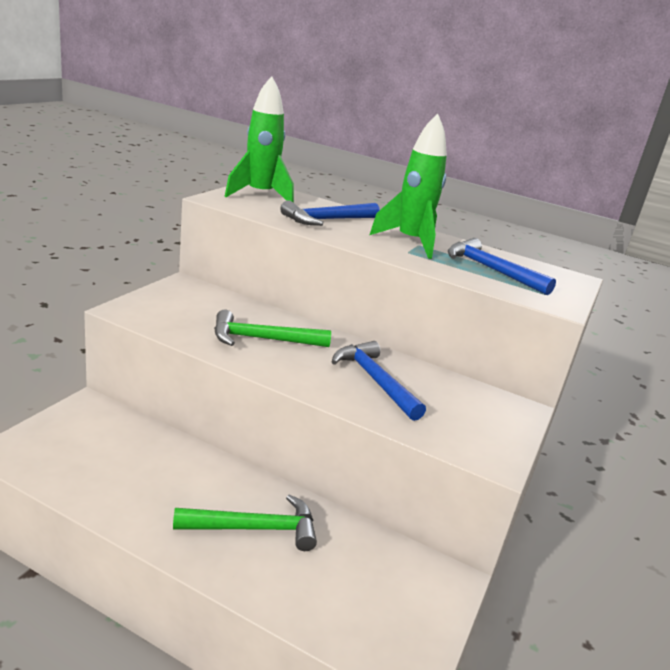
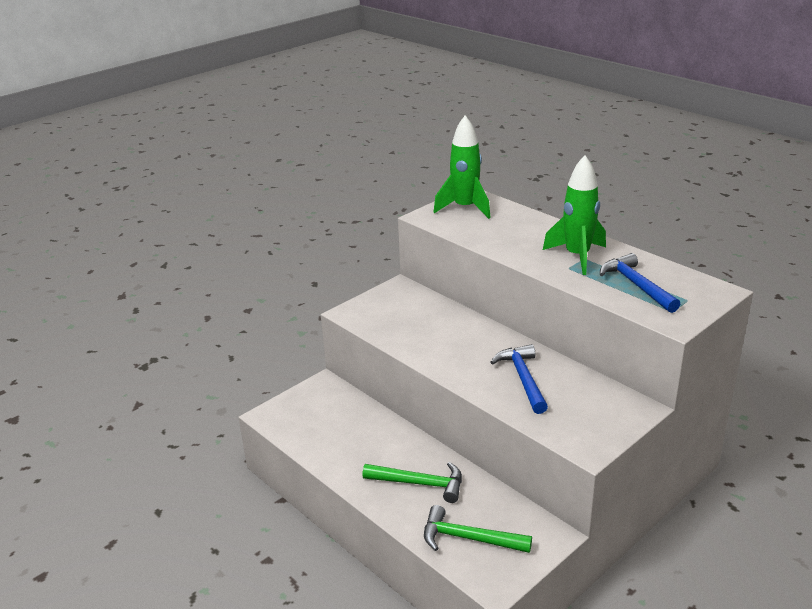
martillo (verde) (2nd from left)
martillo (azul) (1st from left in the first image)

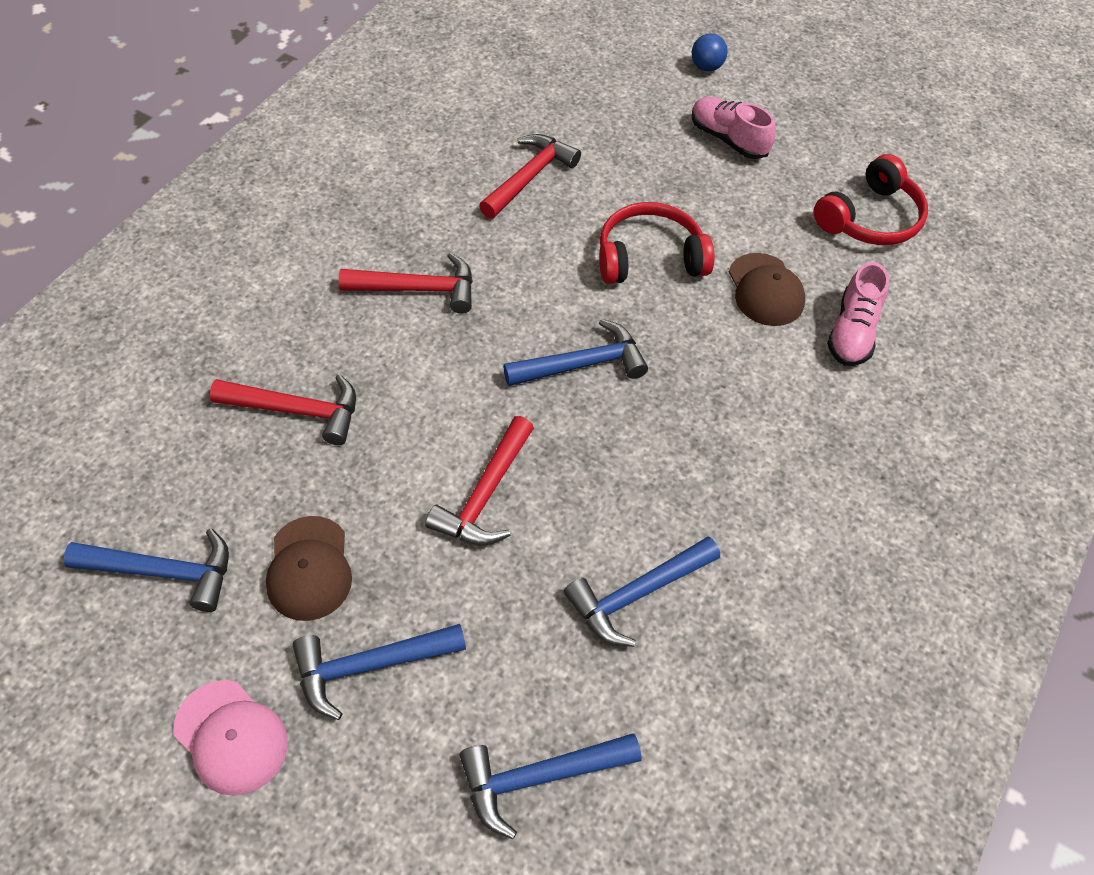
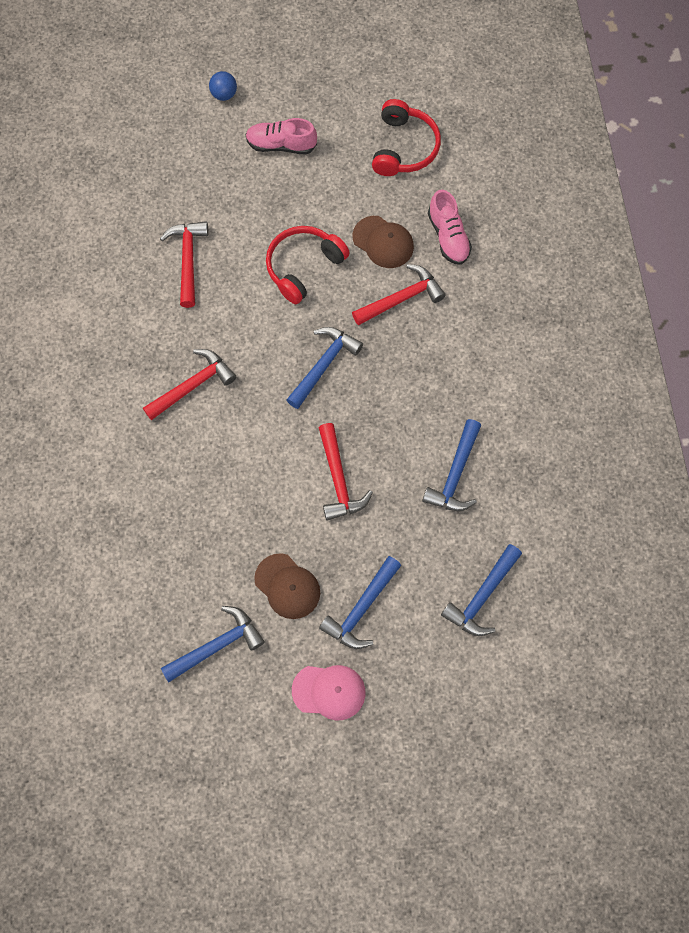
martillo (rojo) (4th from left)

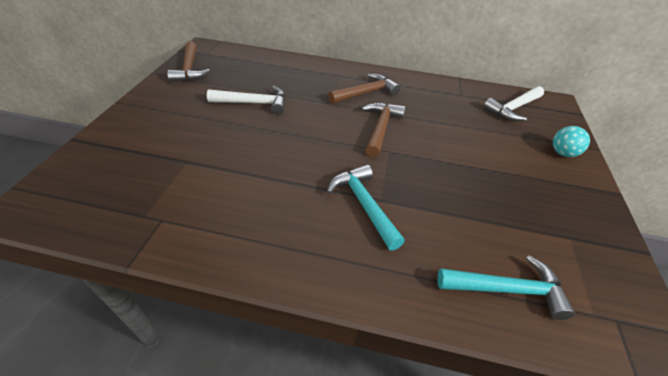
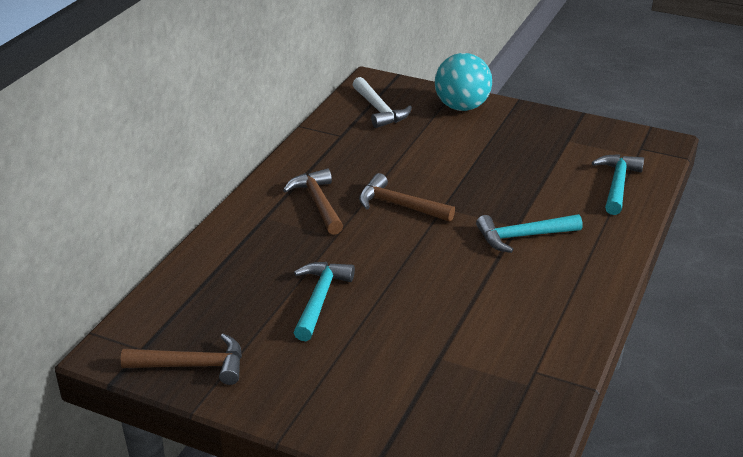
martillo (turquesa) (1st from left)
pelota (turquesa)

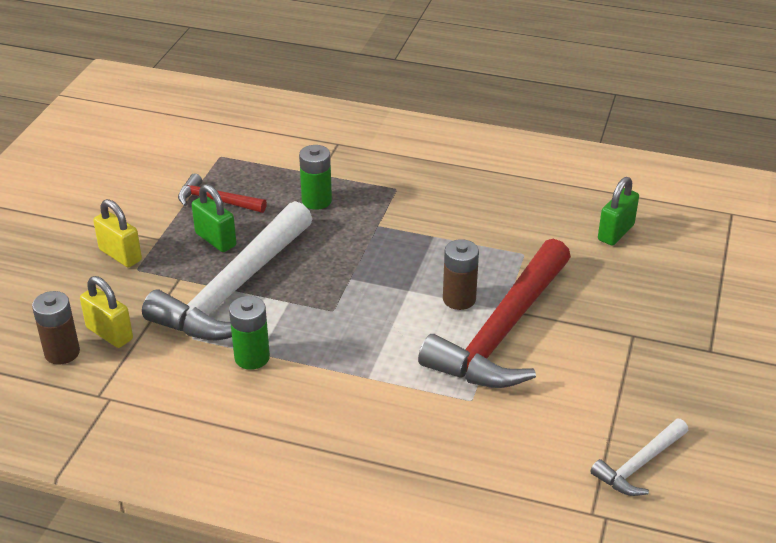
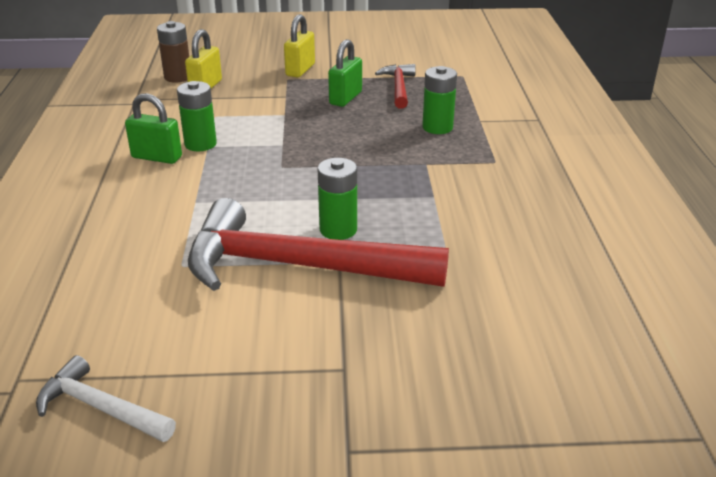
martillo (blanco) (1st from left in the first image)
pila (verde) (2nd from left)
candado (verde) (1st from left)

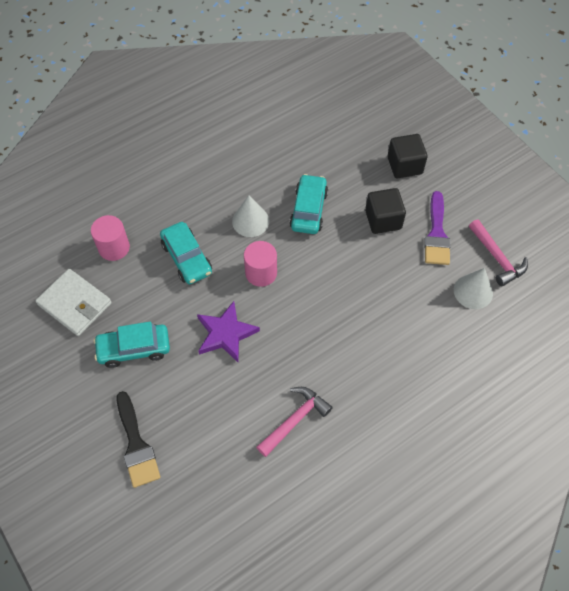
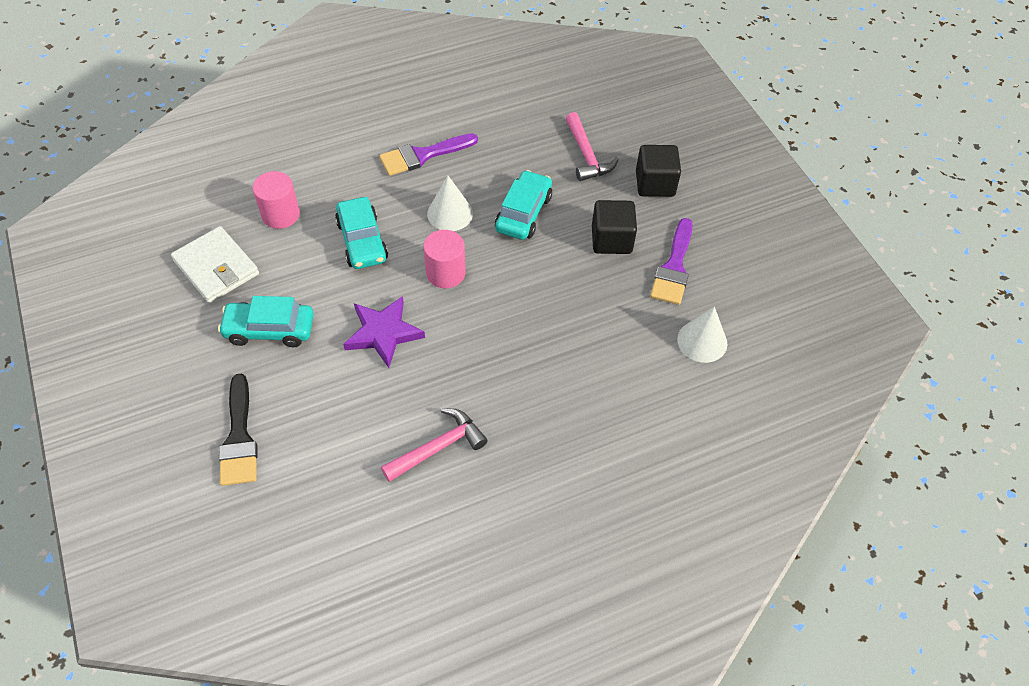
martillo (rosa) (2nd from left)
pincel (morado) (1st from left)

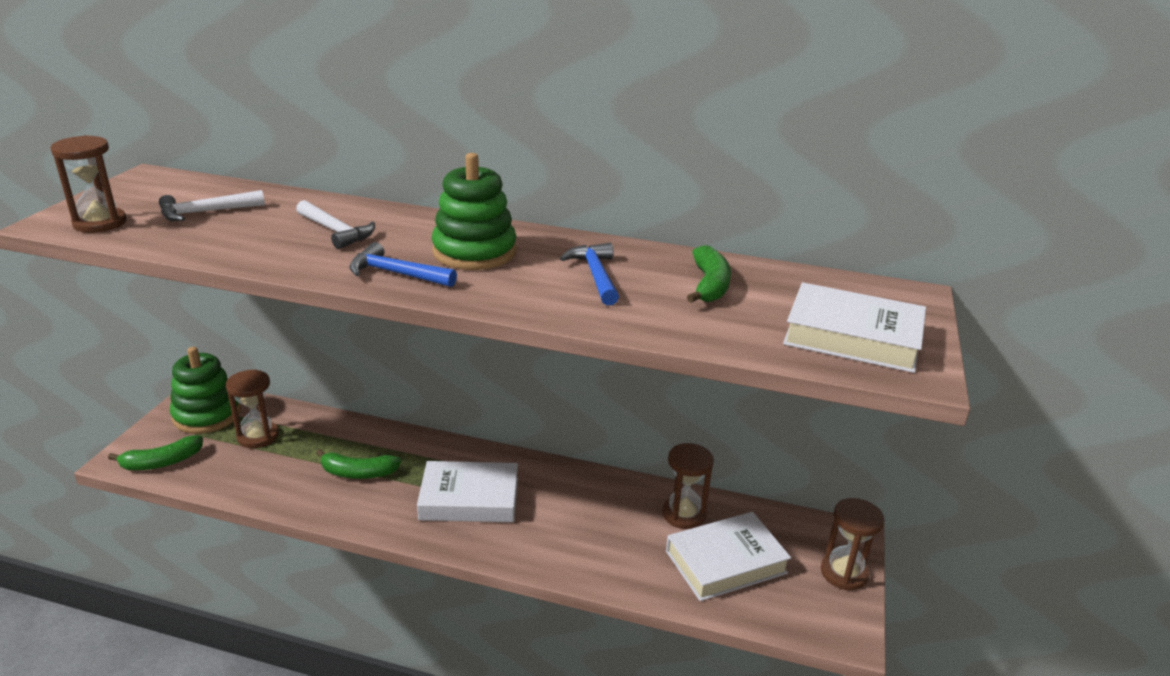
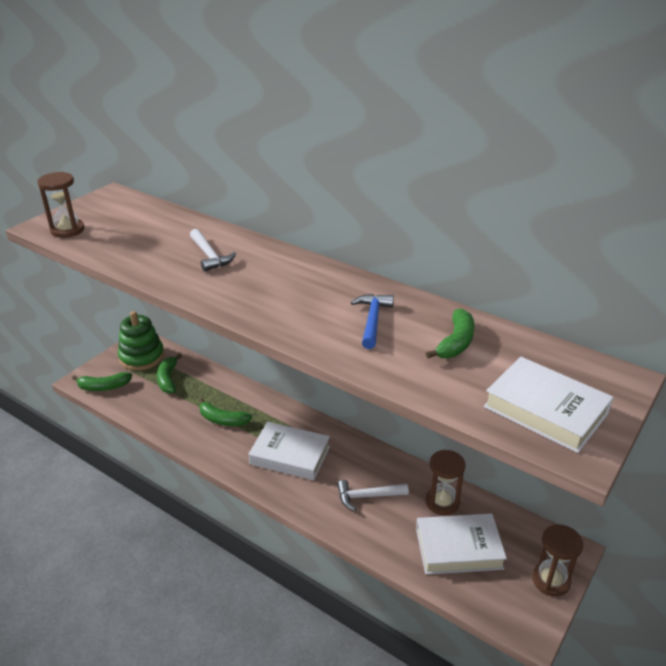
martillo (blanco) (2nd from left)
plátano (verde) (2nd from left)
martillo (azul) (1st from left in the first image)
juguete apilable (verde) (2nd from left in the first image)

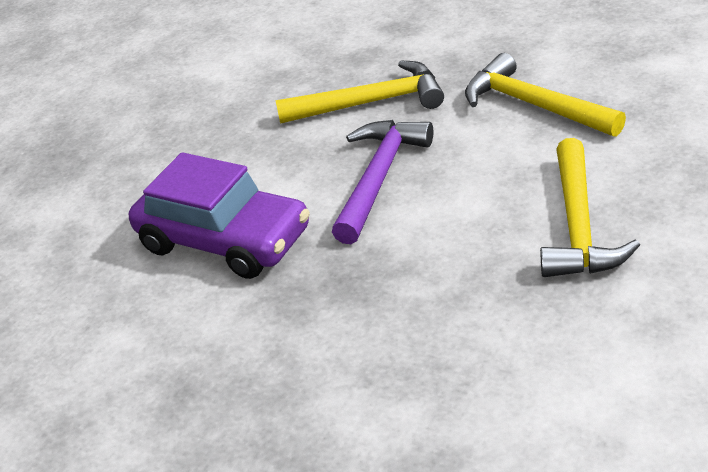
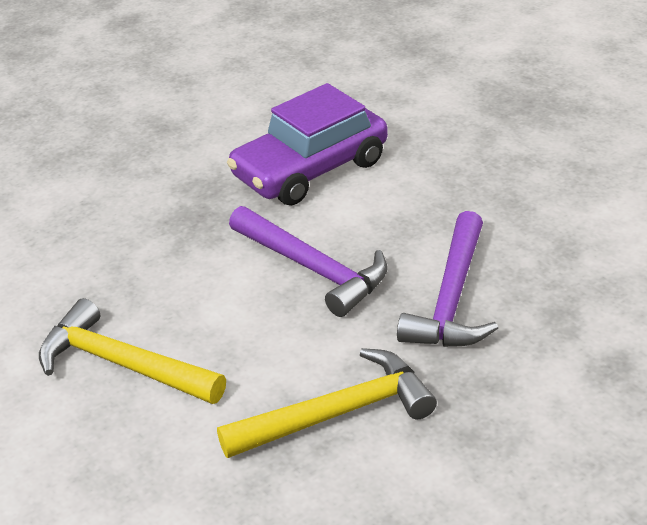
martillo (morado) (2nd from left)

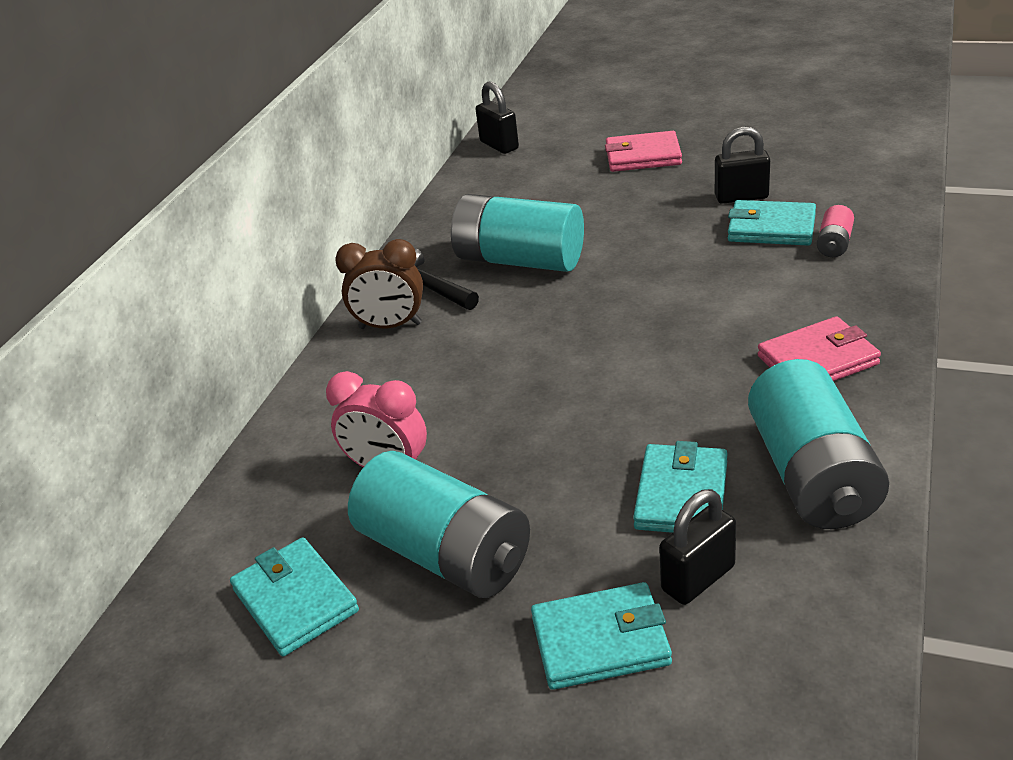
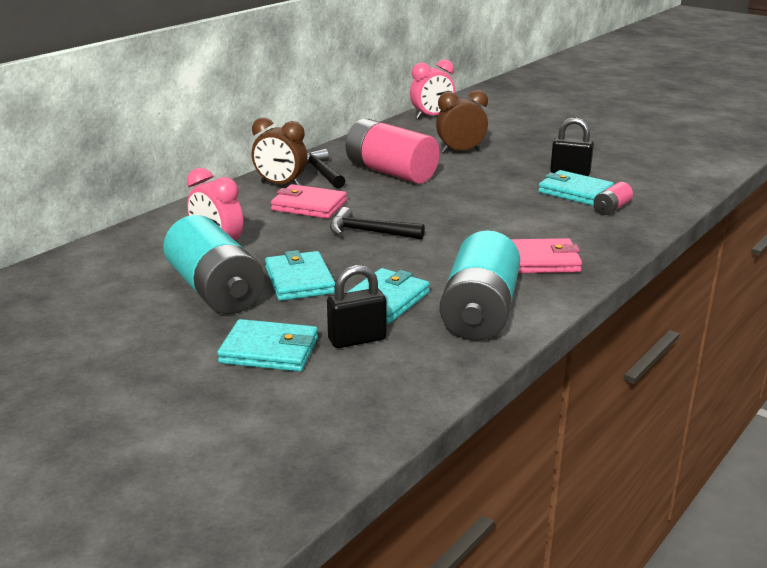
cartera (turquesa) (2nd from left)
pila (rosa) (1st from left)
despertador (rosa) (2nd from left)
cartera (rosa) (1st from left)
martillo (negro) (2nd from left)
despertador (marrón) (2nd from left)

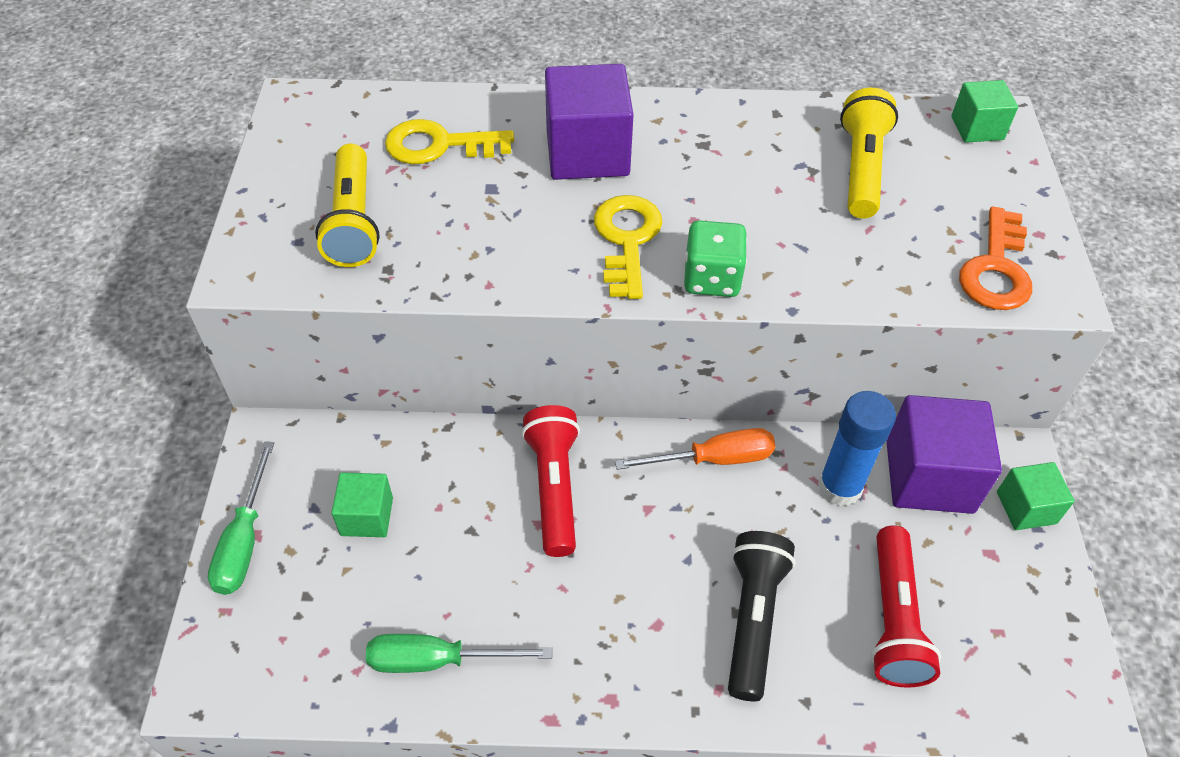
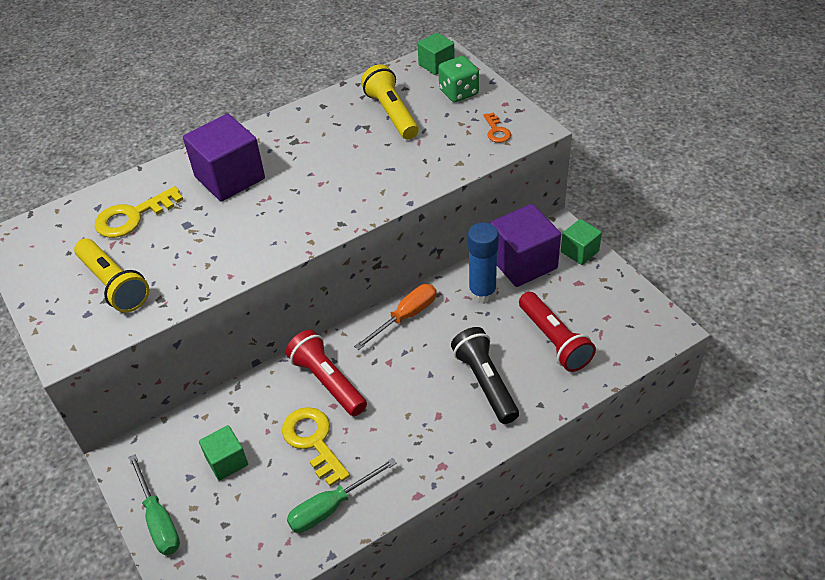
llave (amarillo) (2nd from left)
dado (verde)
llave (naranja)

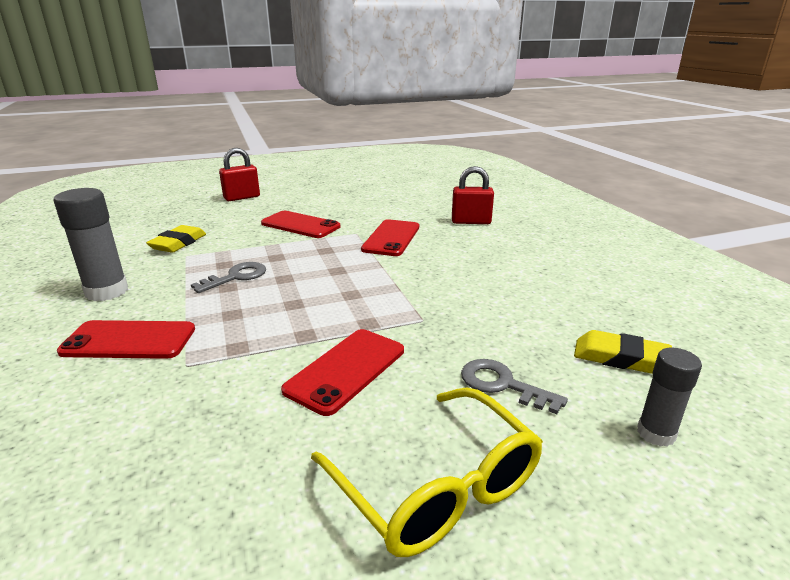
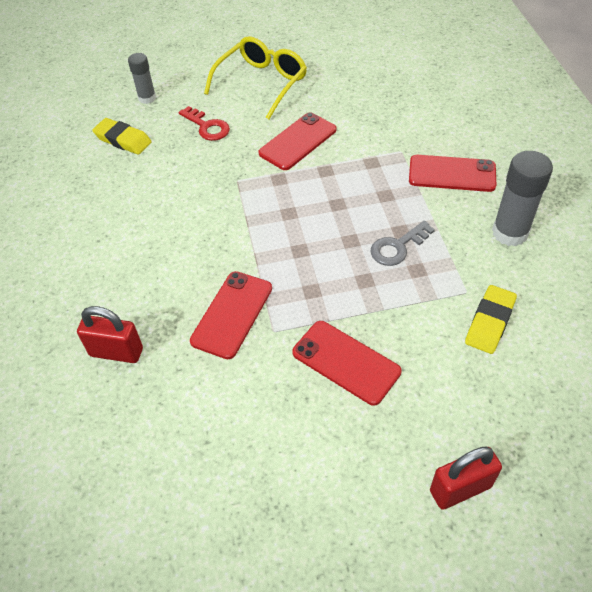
gafas (amarillo)
llave (rojo)

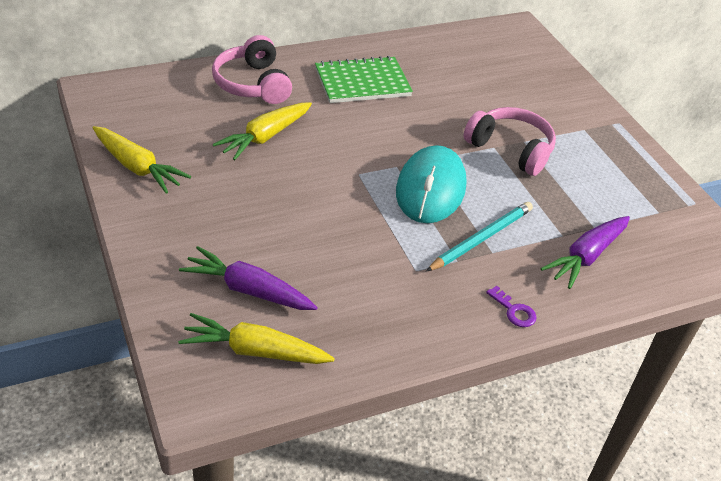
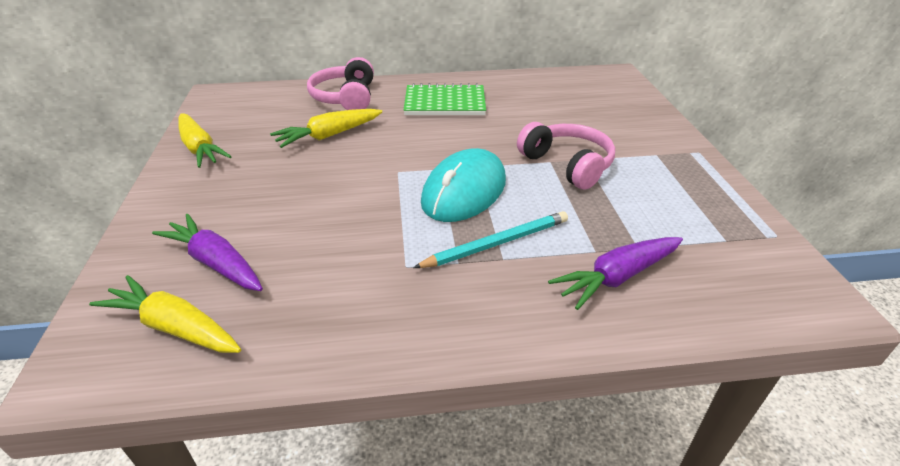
llave (morado)

